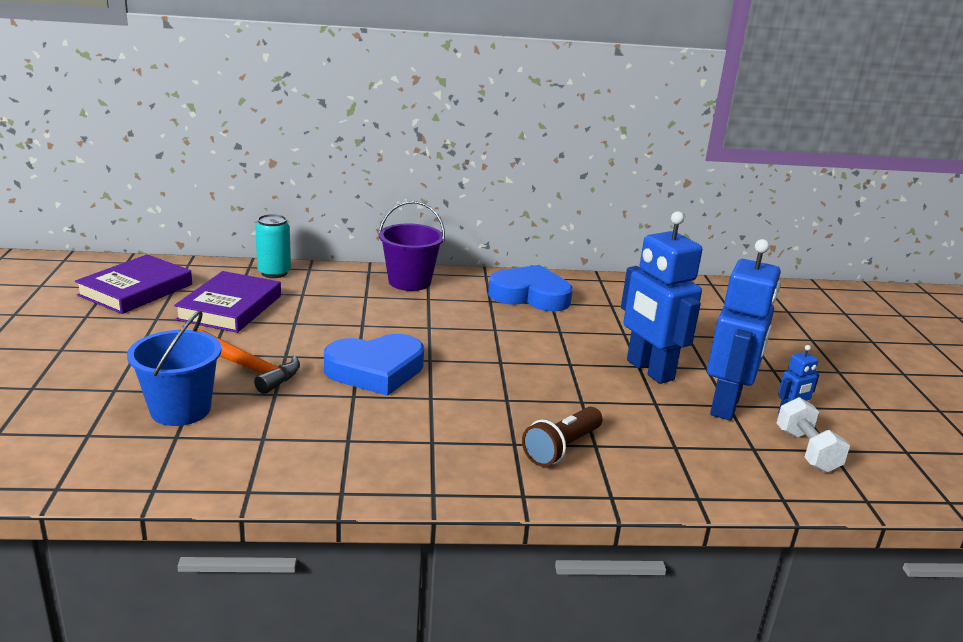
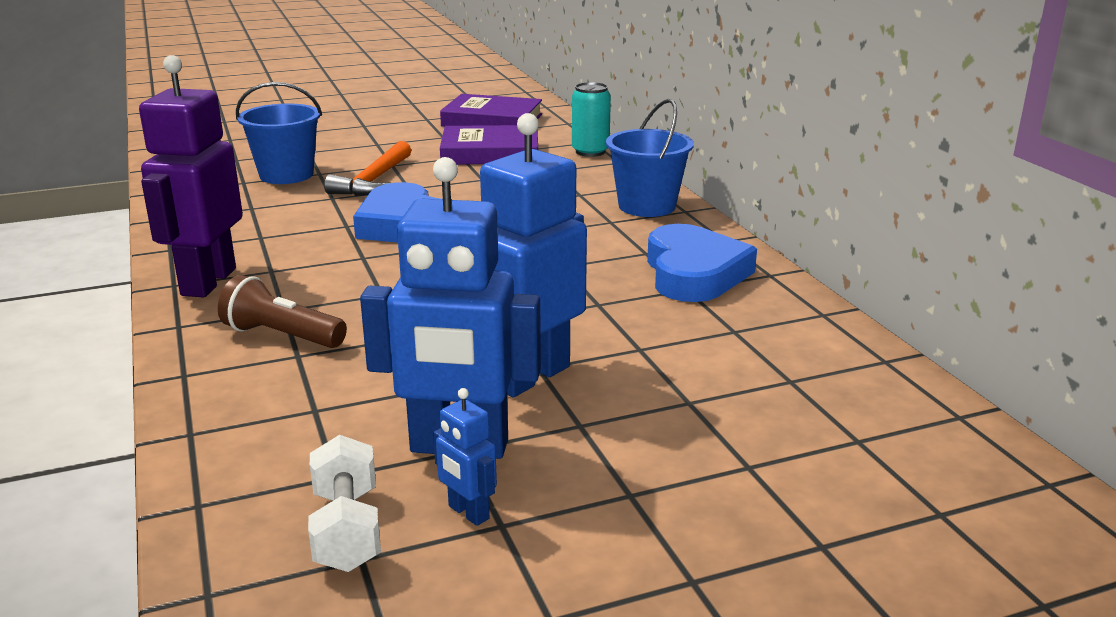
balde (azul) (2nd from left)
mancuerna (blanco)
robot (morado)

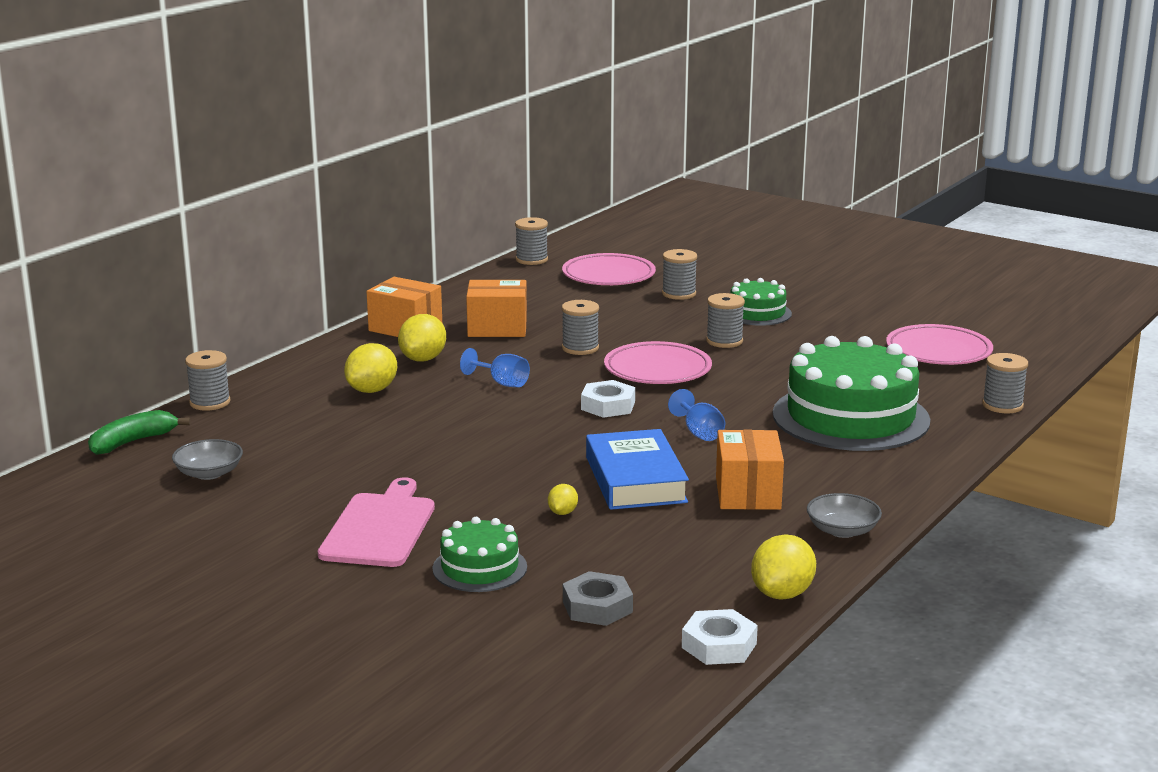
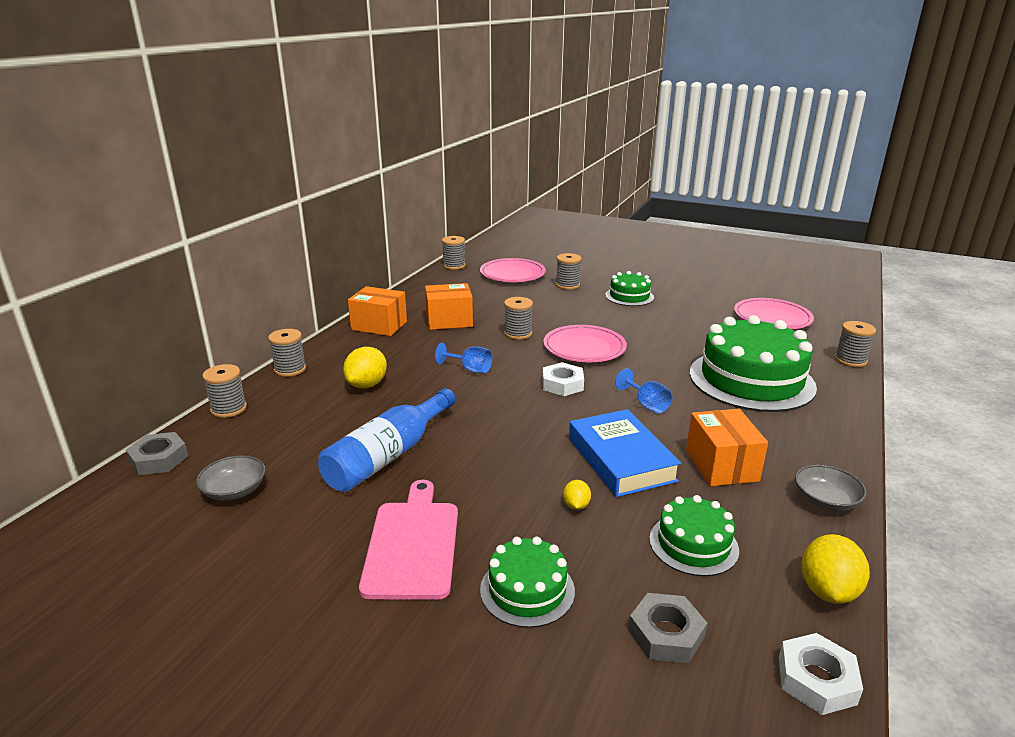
tuerca (gris) (1st from left)
limón (amarillo) (2nd from left in the first image)
carrete (gris) (2nd from left)
botella (azul)
tarta (verde) (3rd from left)

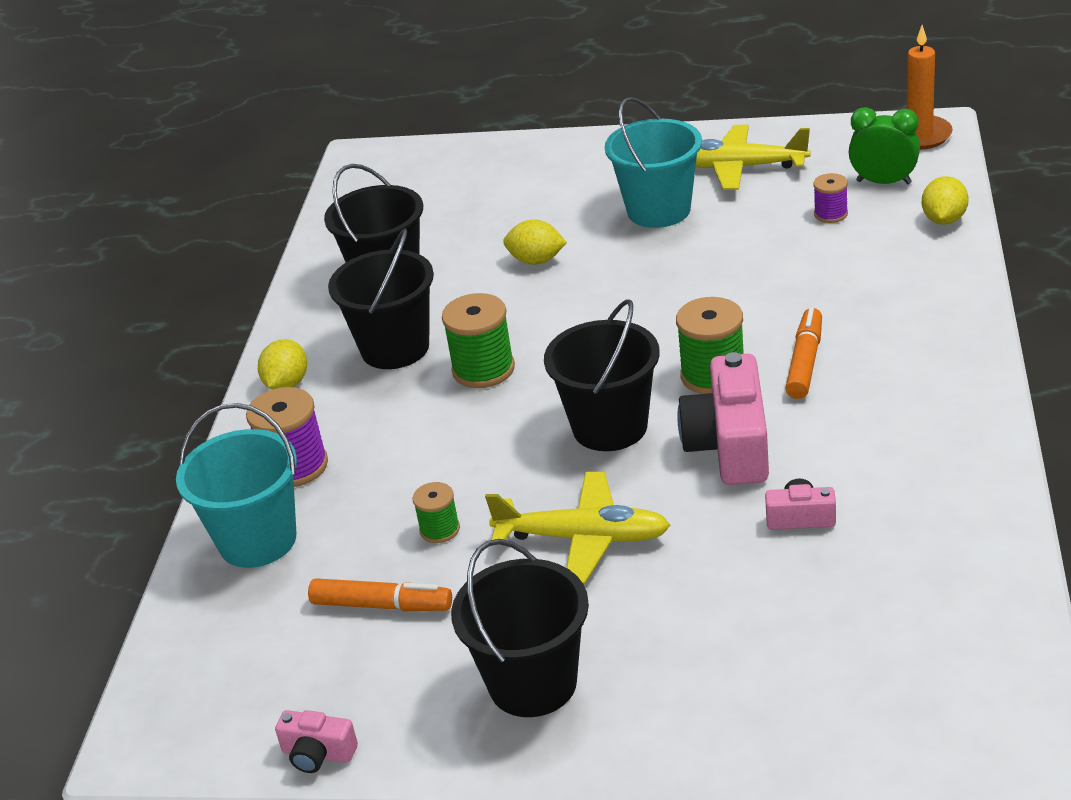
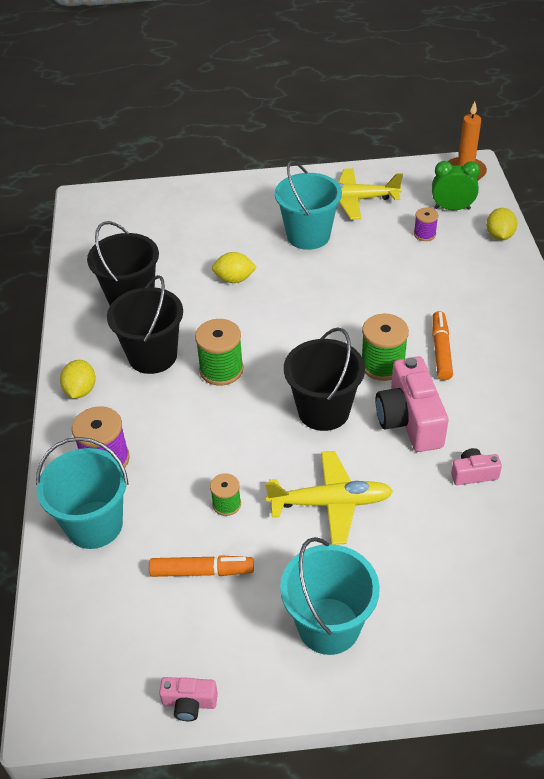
balde (turquesa) (3rd from left)

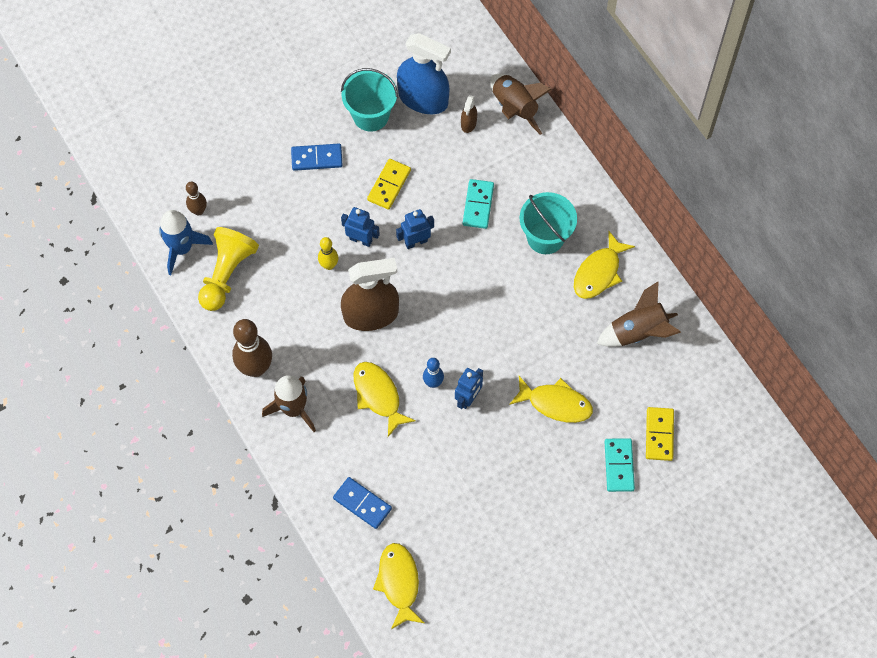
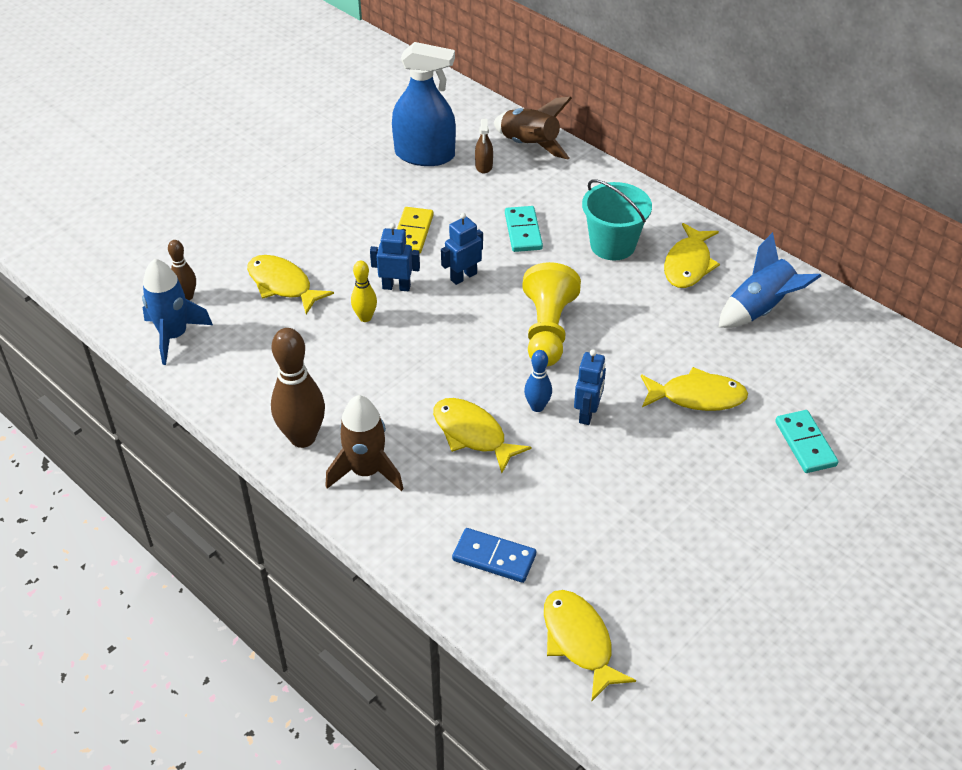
peón (amarillo)
ficha de dominó (azul) (1st from left in the first image)
balde (turquesa) (1st from left in the first image)
pulverizador (marrón) (1st from left in the first image)
cohete (azul) (2nd from left)
ficha de dominó (amarillo) (2nd from left in the first image)
pez (amarillo) (1st from left)

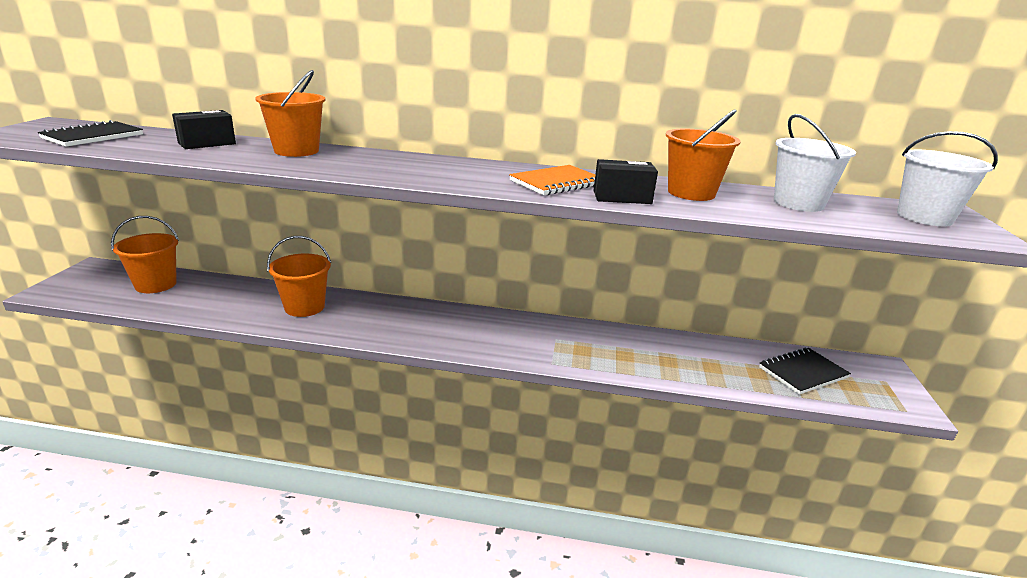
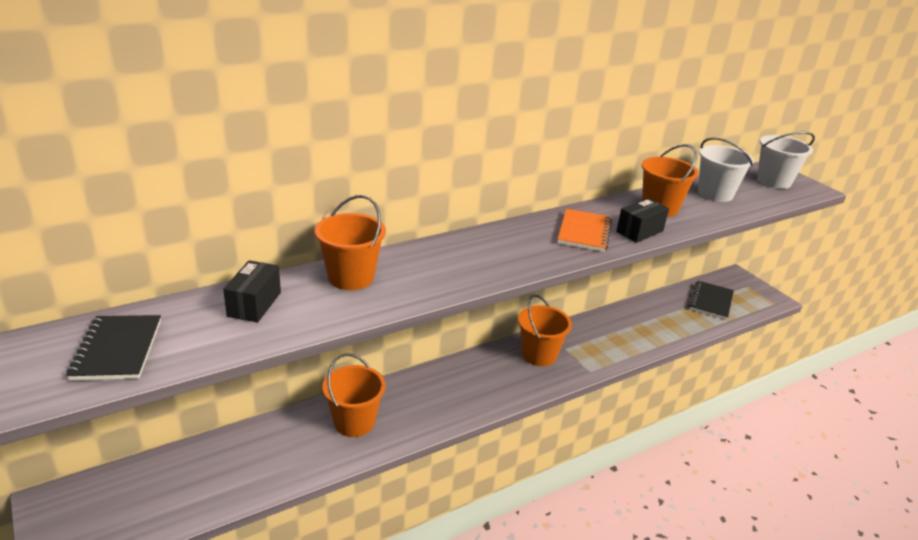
balde (naranja) (3rd from left)

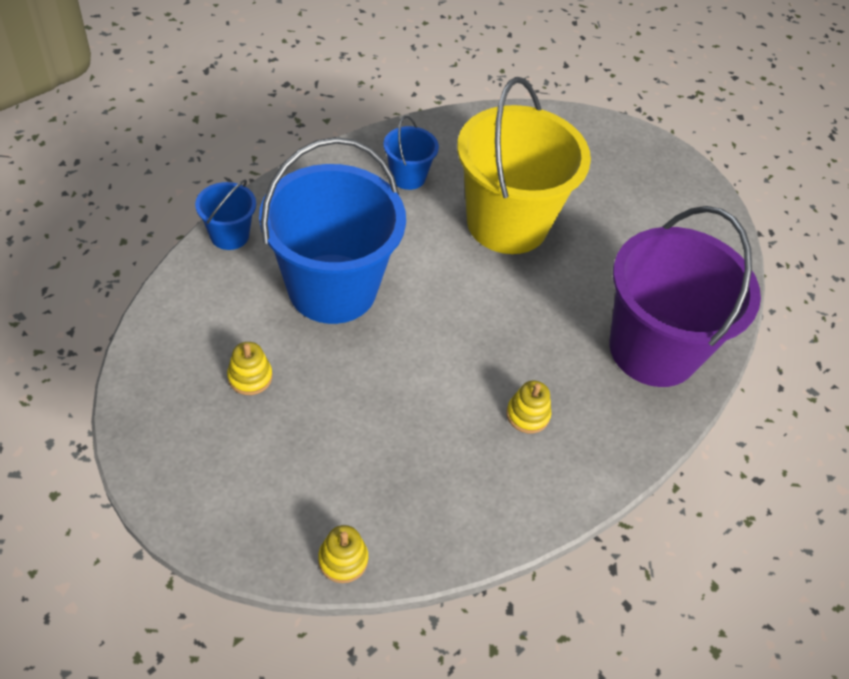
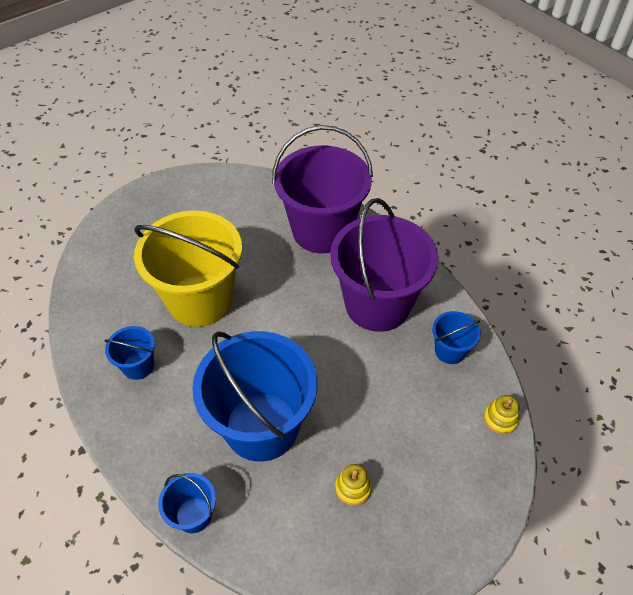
balde (morado) (2nd from left)
balde (azul) (4th from left)

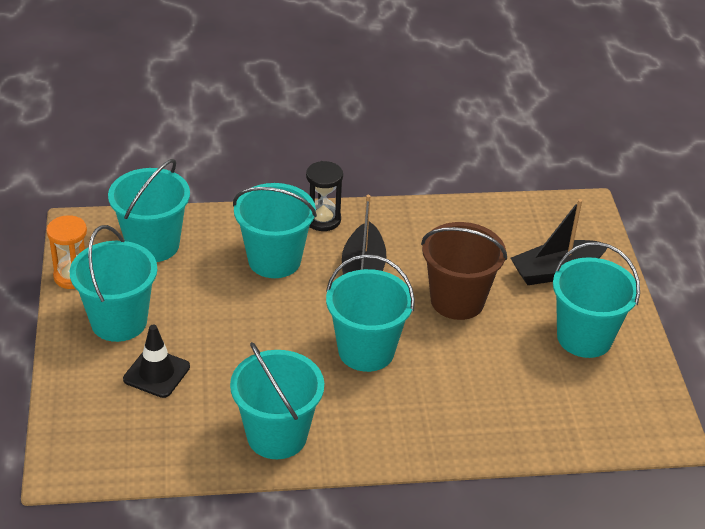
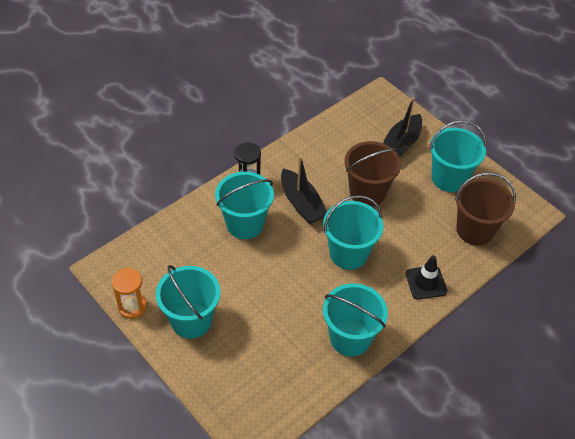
balde (turquesa) (2nd from left in the first image)
cono de tráfico (negro)
balde (marrón) (2nd from left)

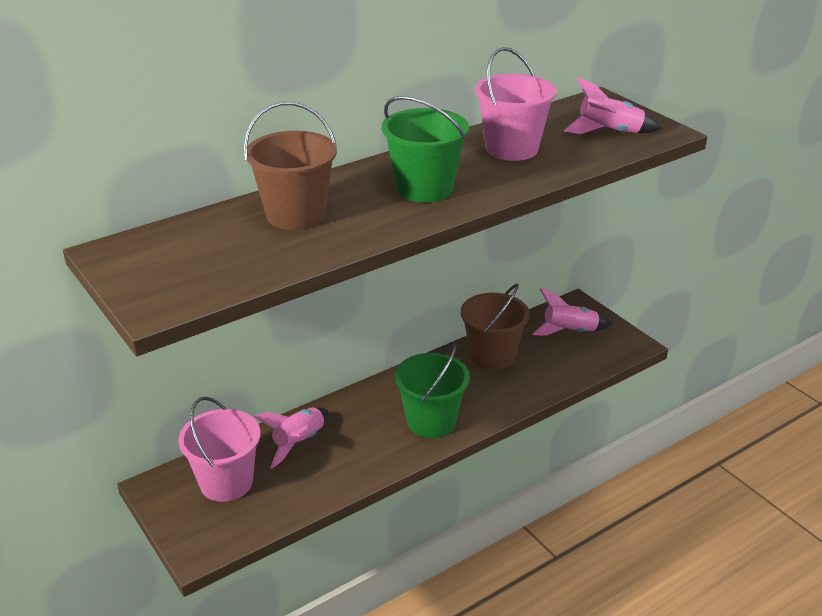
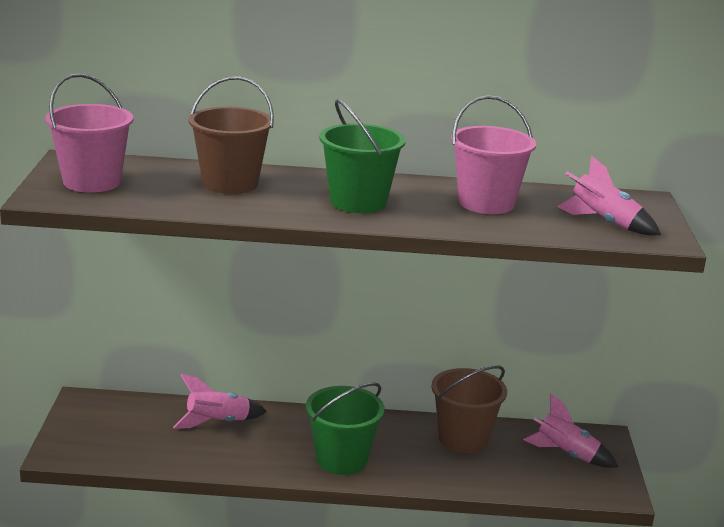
balde (rosa) (1st from left)

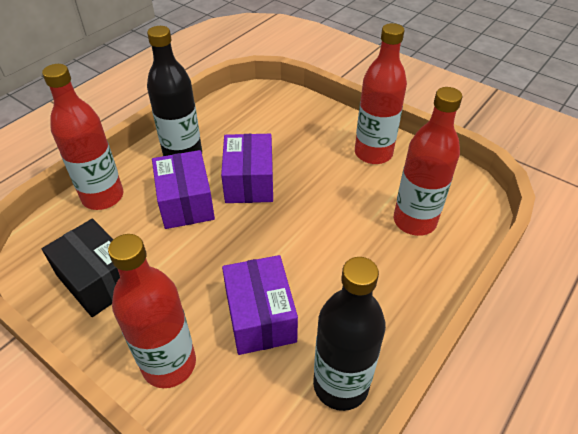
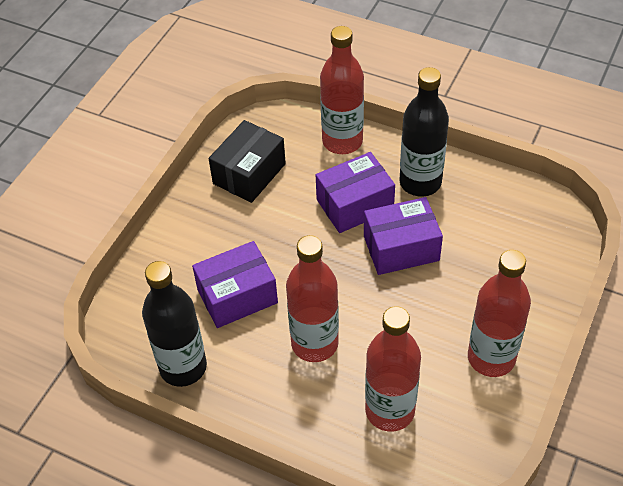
botella (rojo) (1st from left)

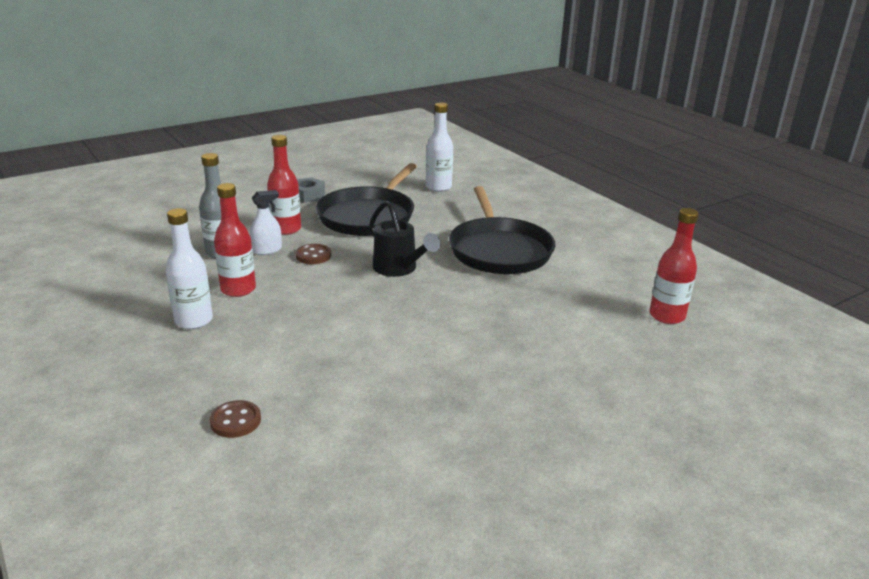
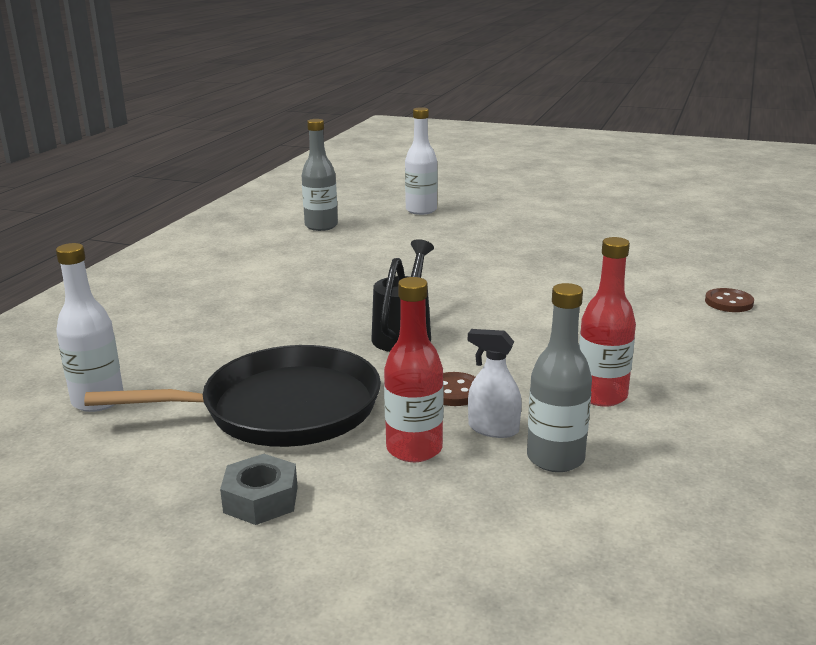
botella (blanco) (2nd from left)
sartén (negro) (2nd from left in the first image)
botella (gris) (1st from left)

